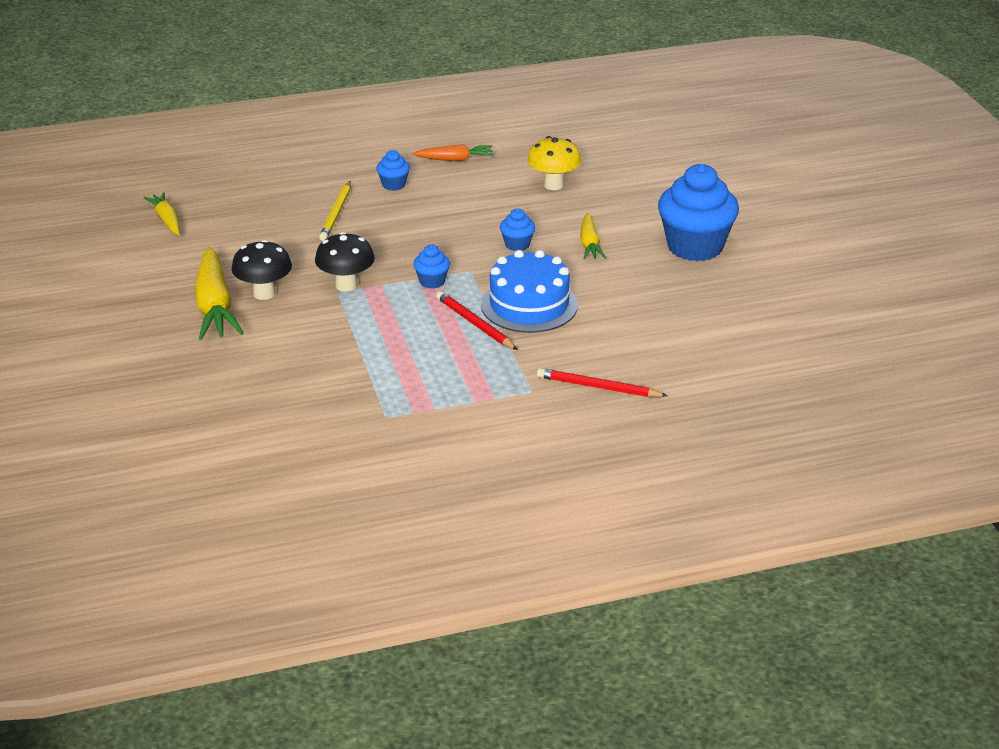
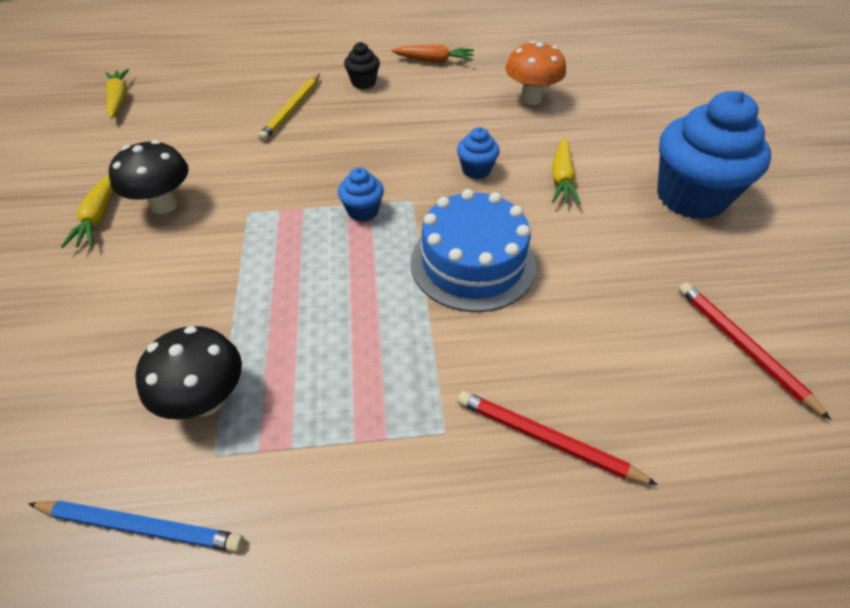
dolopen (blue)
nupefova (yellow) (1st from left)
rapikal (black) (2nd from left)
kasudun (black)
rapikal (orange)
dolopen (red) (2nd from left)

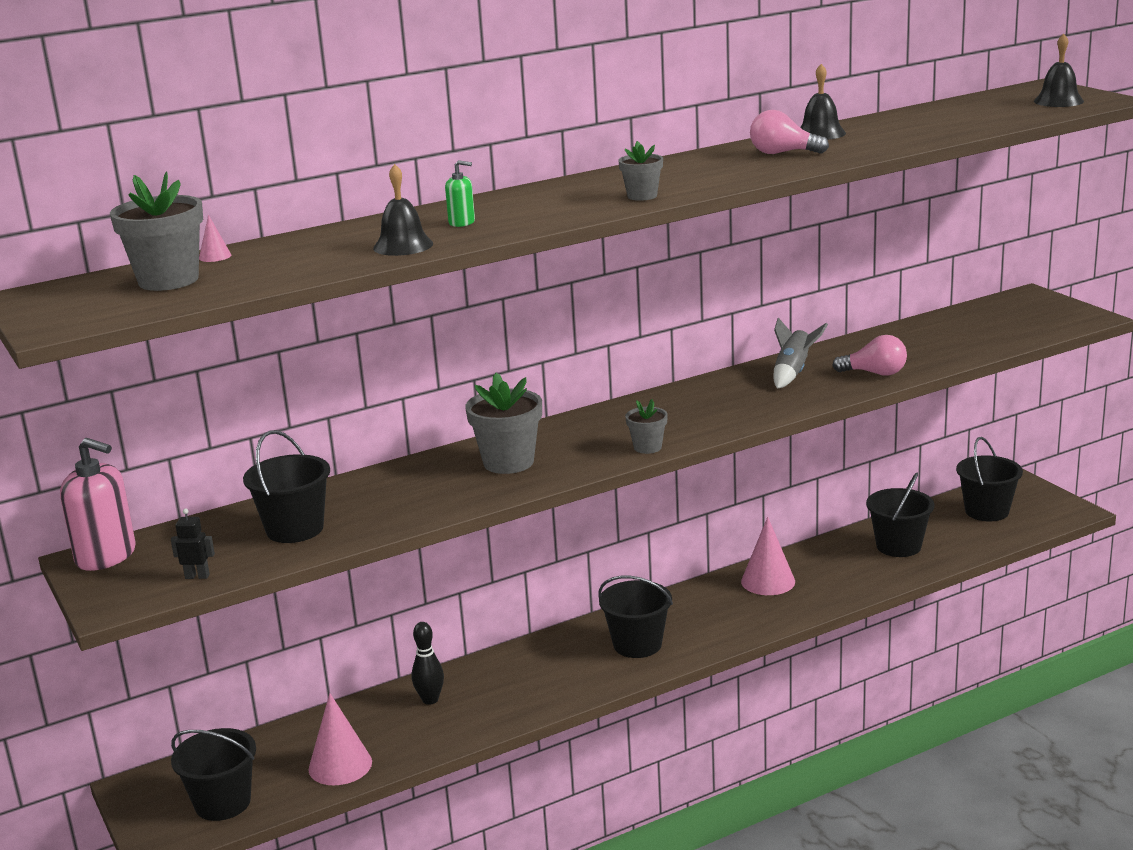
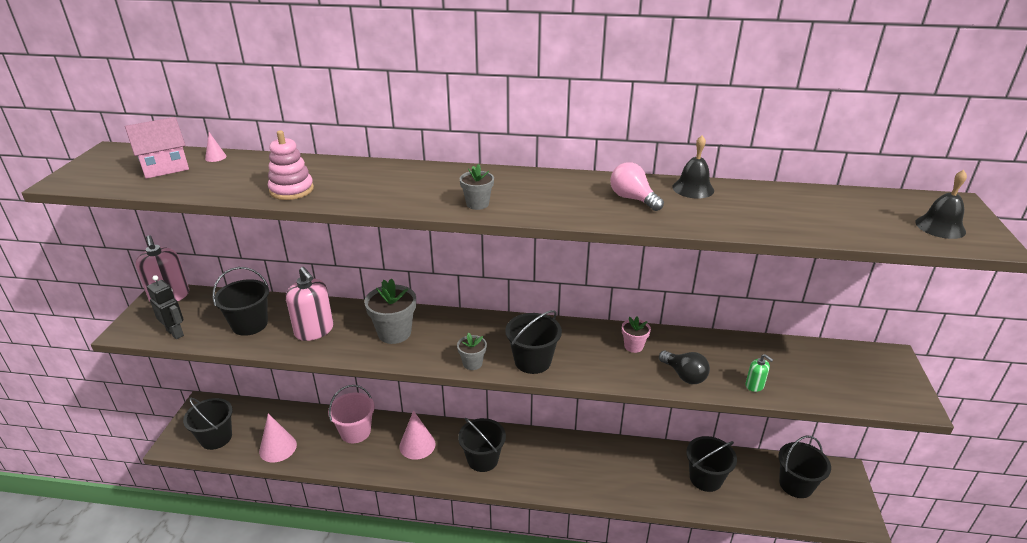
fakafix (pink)
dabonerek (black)
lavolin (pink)
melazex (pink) (2nd from left)
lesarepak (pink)
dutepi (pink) (3rd from left)
lesarepak (black) (4th from left)
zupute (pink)
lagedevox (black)
melazex (green)

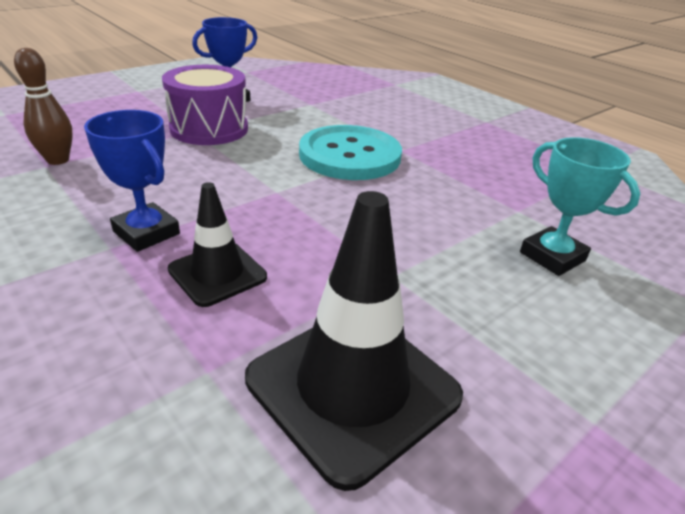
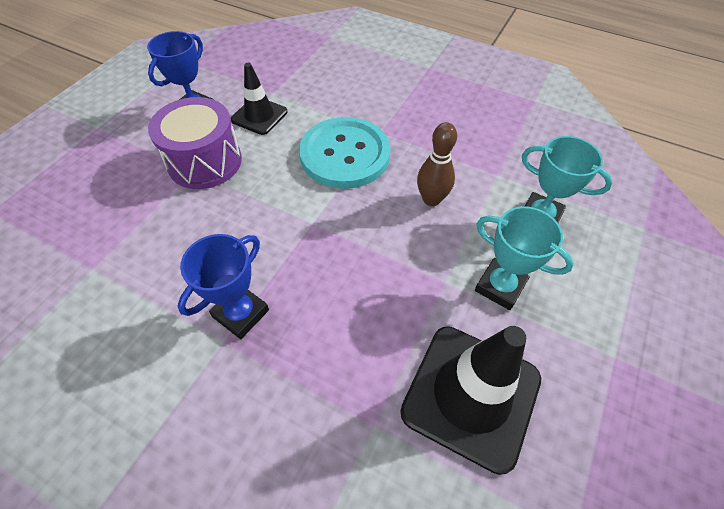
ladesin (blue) (2nd from left)
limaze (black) (1st from left)
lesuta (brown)
ladesin (turquoise) (1st from left)

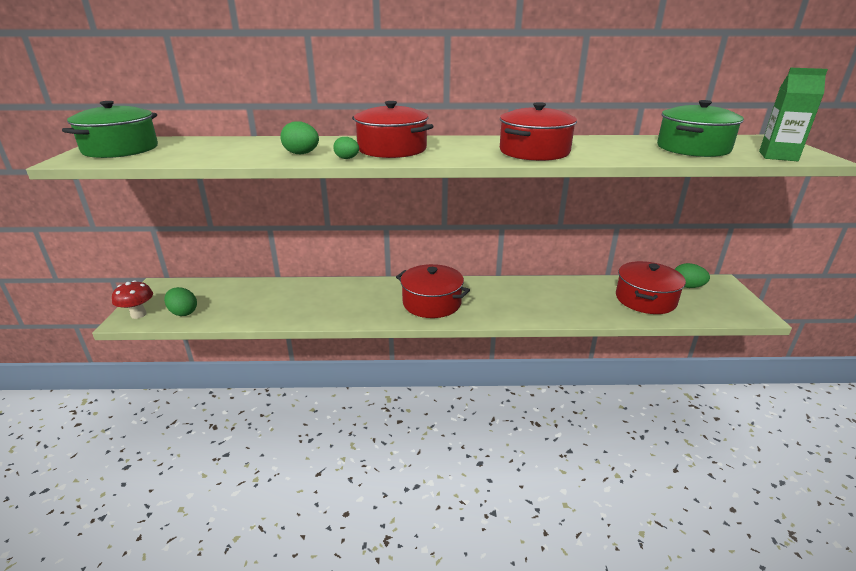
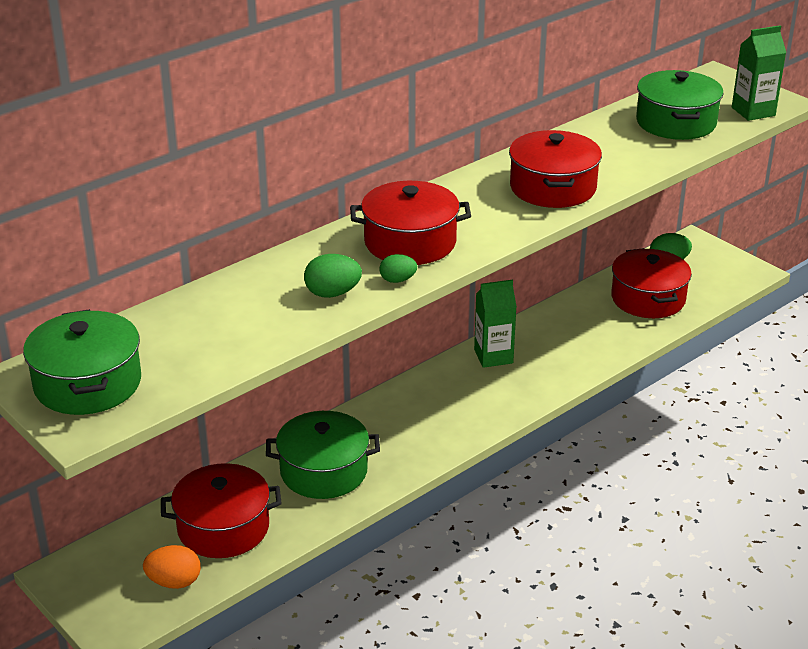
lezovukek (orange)
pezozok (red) (1st from left)
pezozok (green) (2nd from left)
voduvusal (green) (1st from left)
rapikal (red)

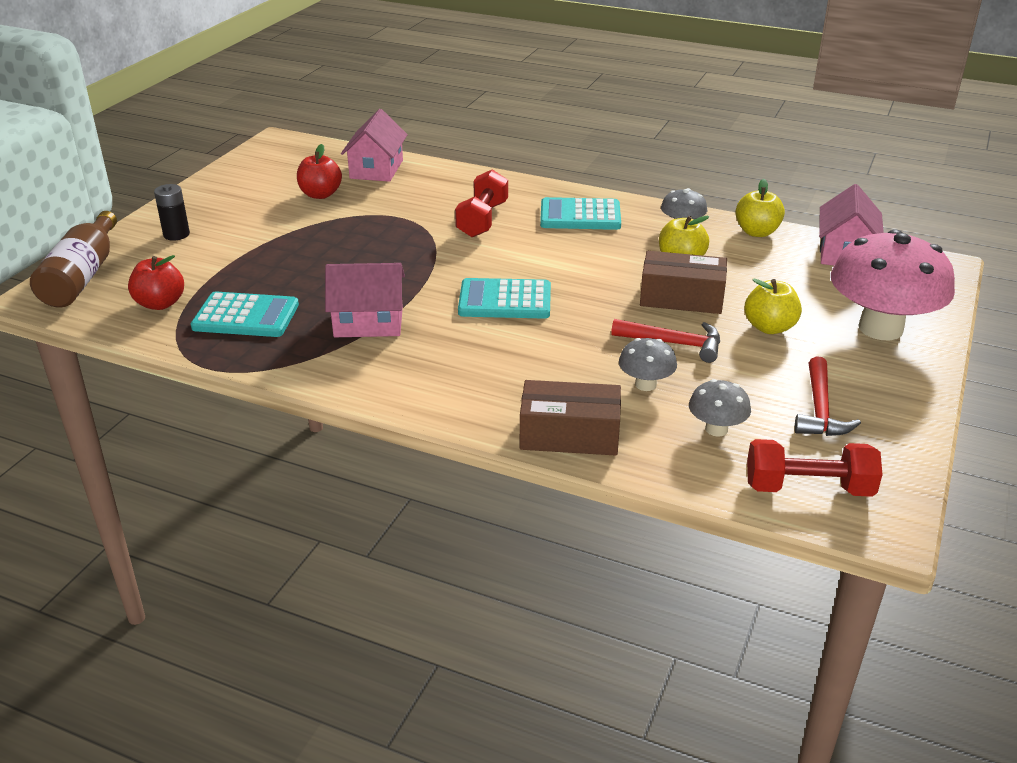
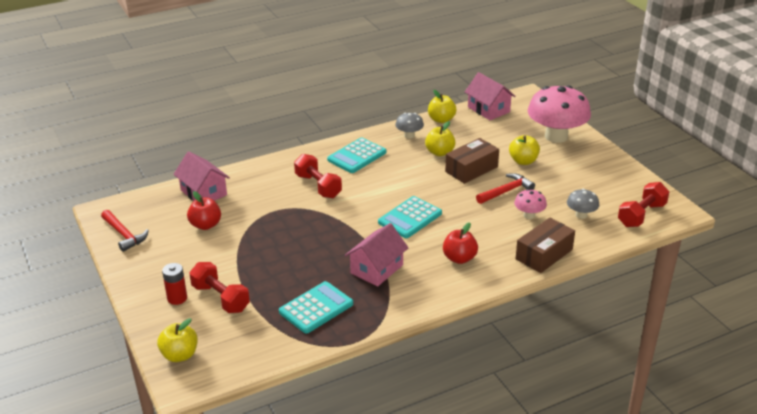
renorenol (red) (1st from left)
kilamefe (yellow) (1st from left)
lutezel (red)
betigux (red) (1st from left)
kilamefe (red) (2nd from left)
rapikal (pink) (1st from left)

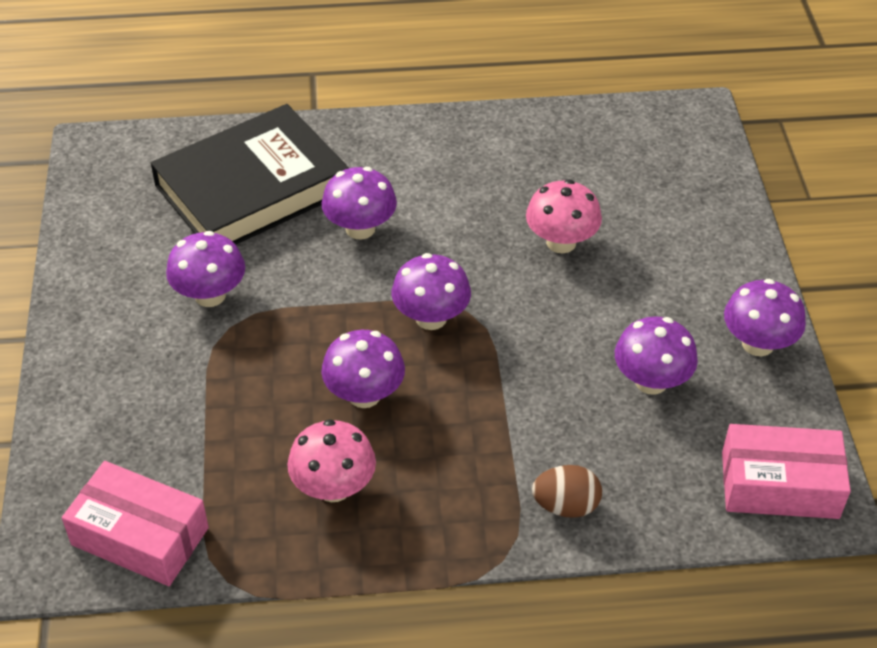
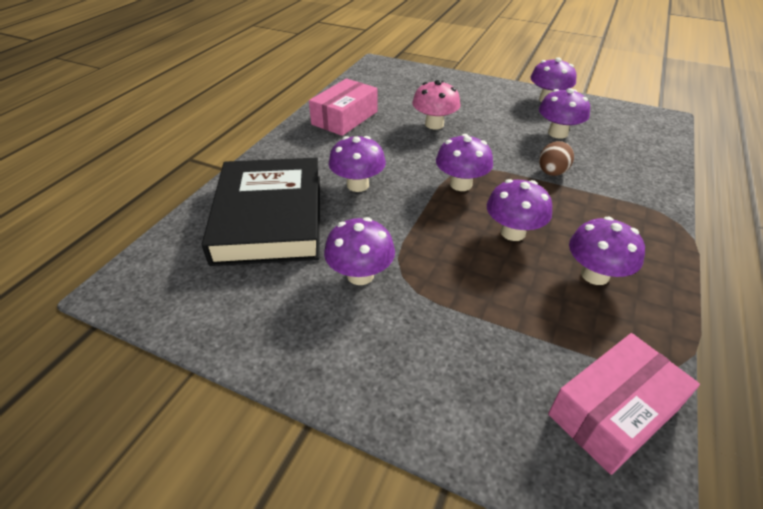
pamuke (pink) (1st from left)
lezovukek (brown)
rapikal (purple) (7th from left)

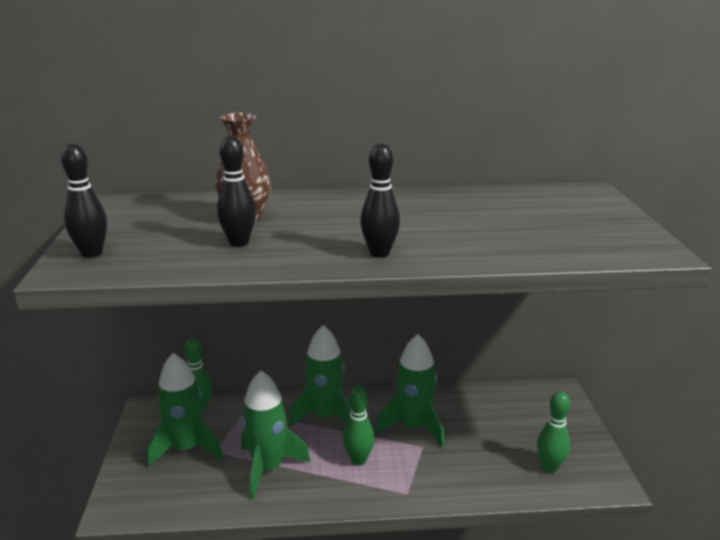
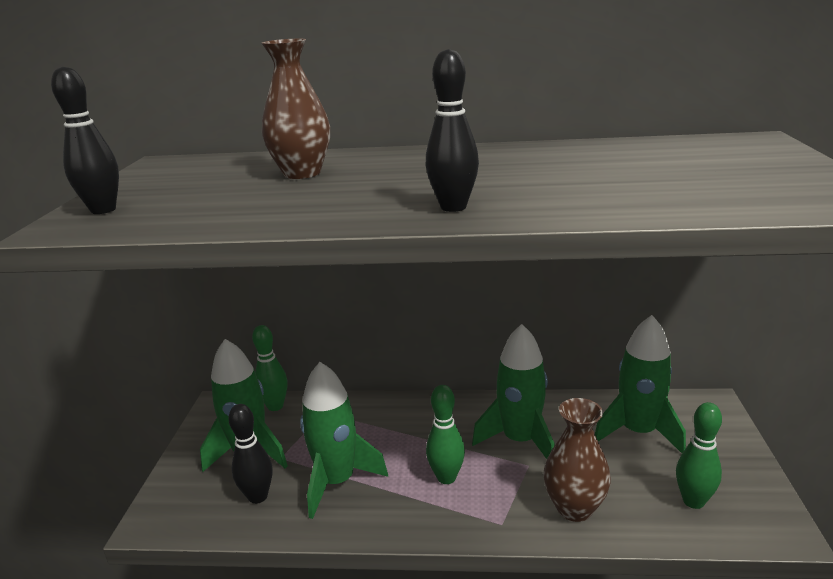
lesuta (black) (2nd from left)
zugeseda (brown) (2nd from left)
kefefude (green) (4th from left)

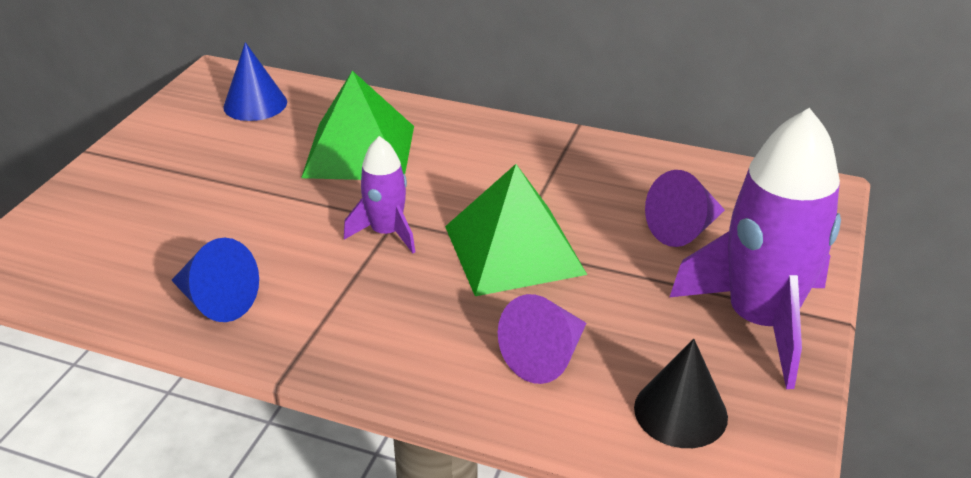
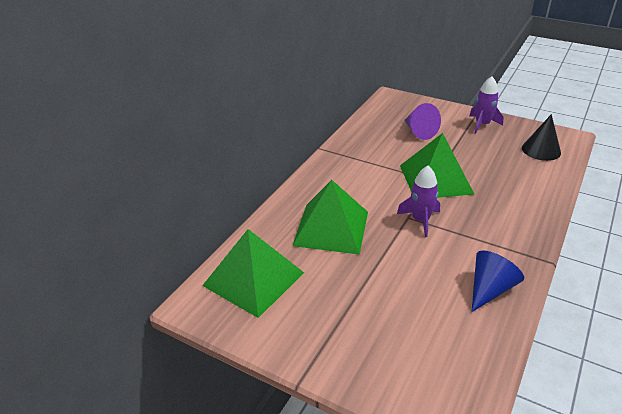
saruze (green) (1st from left)
kefefude (purple) (2nd from left)
dutepi (purple) (1st from left in the first image)

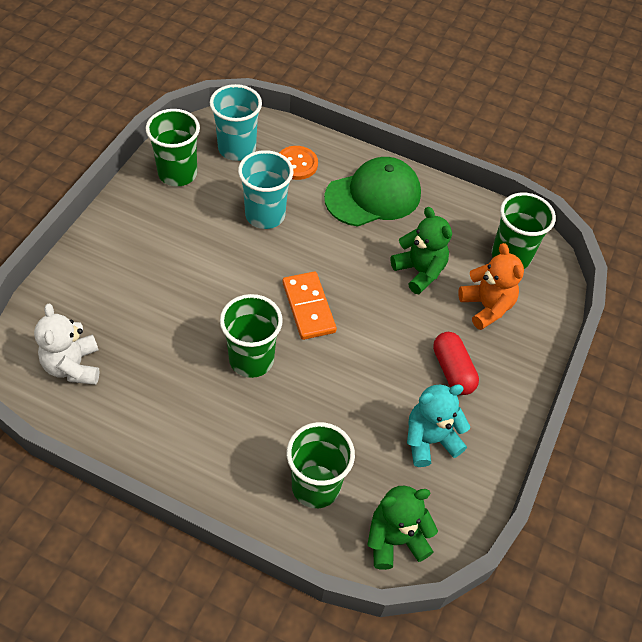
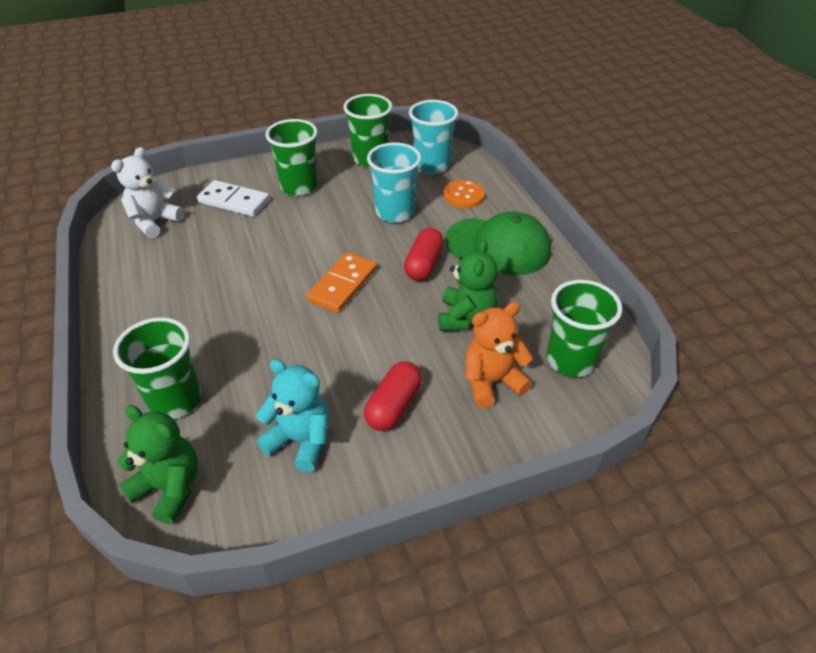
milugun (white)
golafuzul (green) (2nd from left)
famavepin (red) (2nd from left)
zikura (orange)

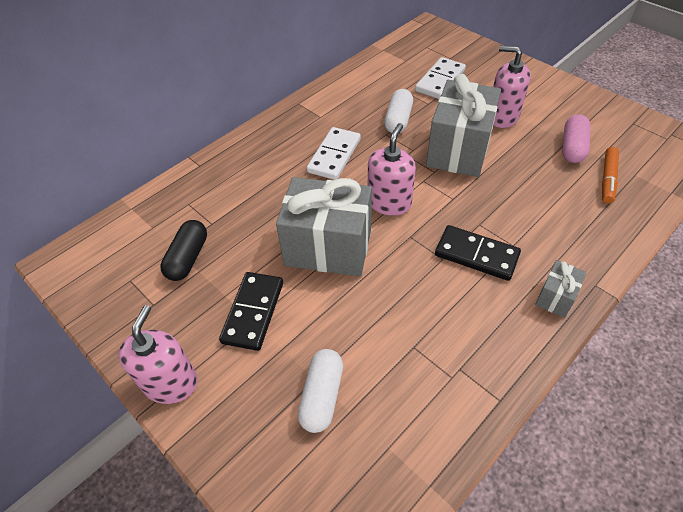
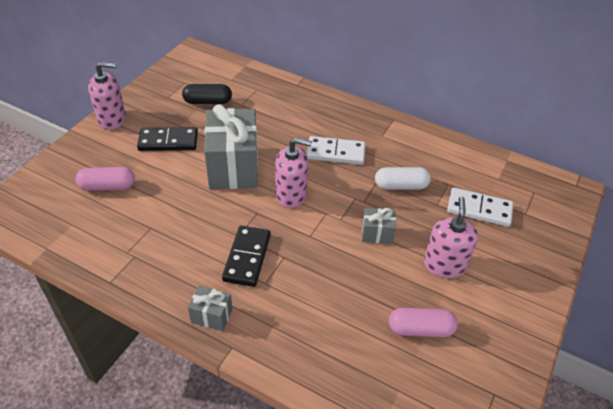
famavepin (pink) (1st from left)
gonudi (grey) (3rd from left)
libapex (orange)

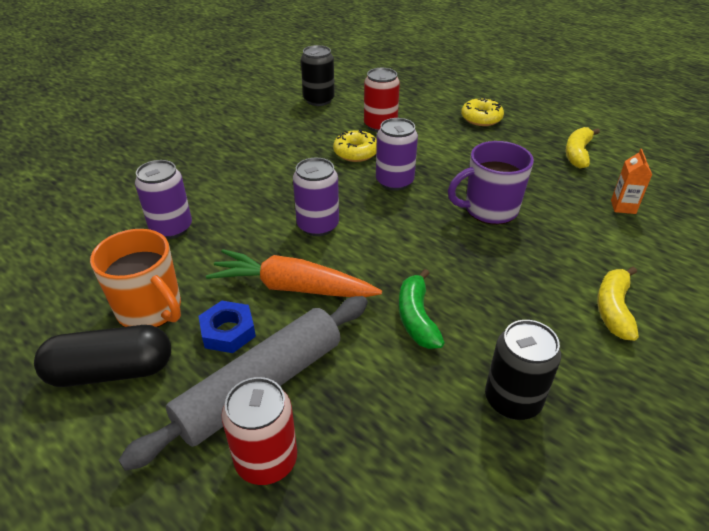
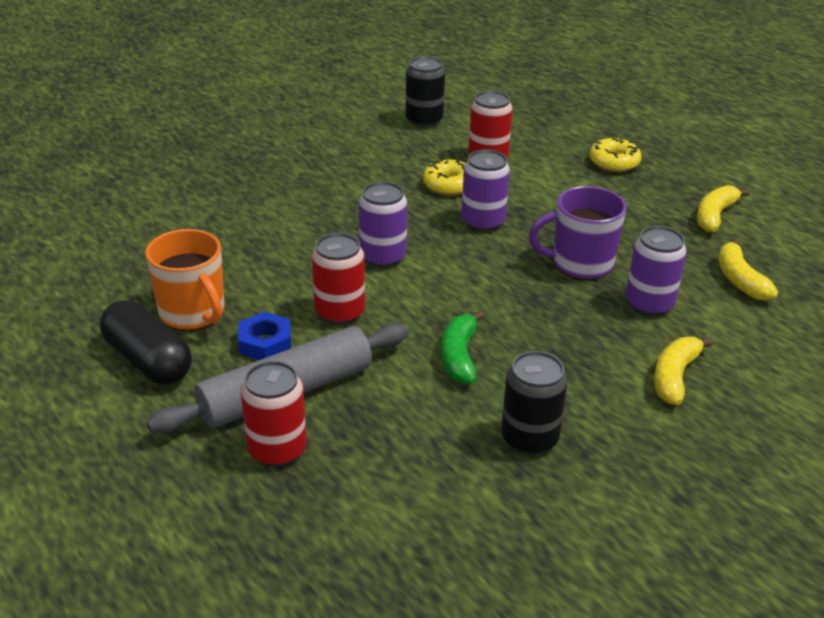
famavepin (black)
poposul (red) (2nd from left)
poposul (purple) (3rd from left)
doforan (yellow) (3rd from left)

